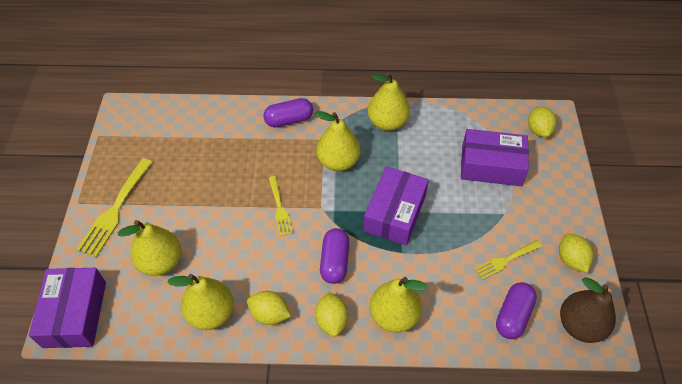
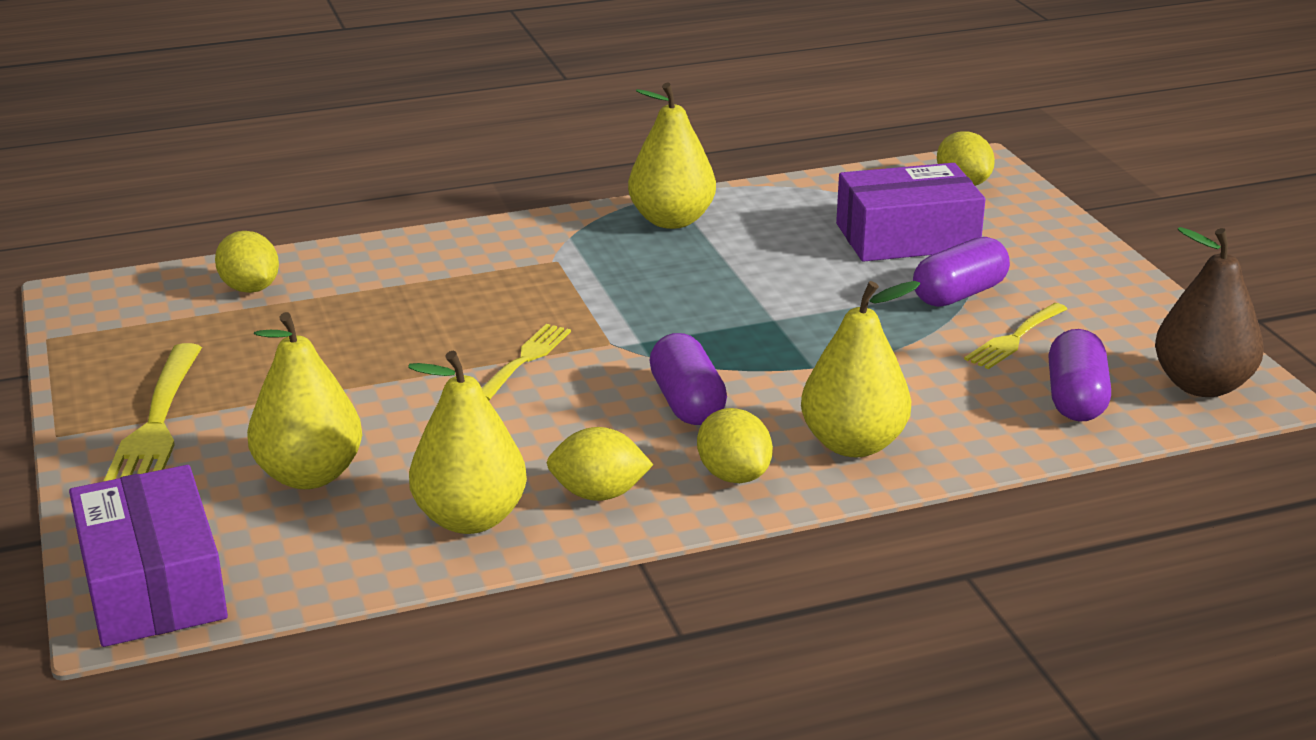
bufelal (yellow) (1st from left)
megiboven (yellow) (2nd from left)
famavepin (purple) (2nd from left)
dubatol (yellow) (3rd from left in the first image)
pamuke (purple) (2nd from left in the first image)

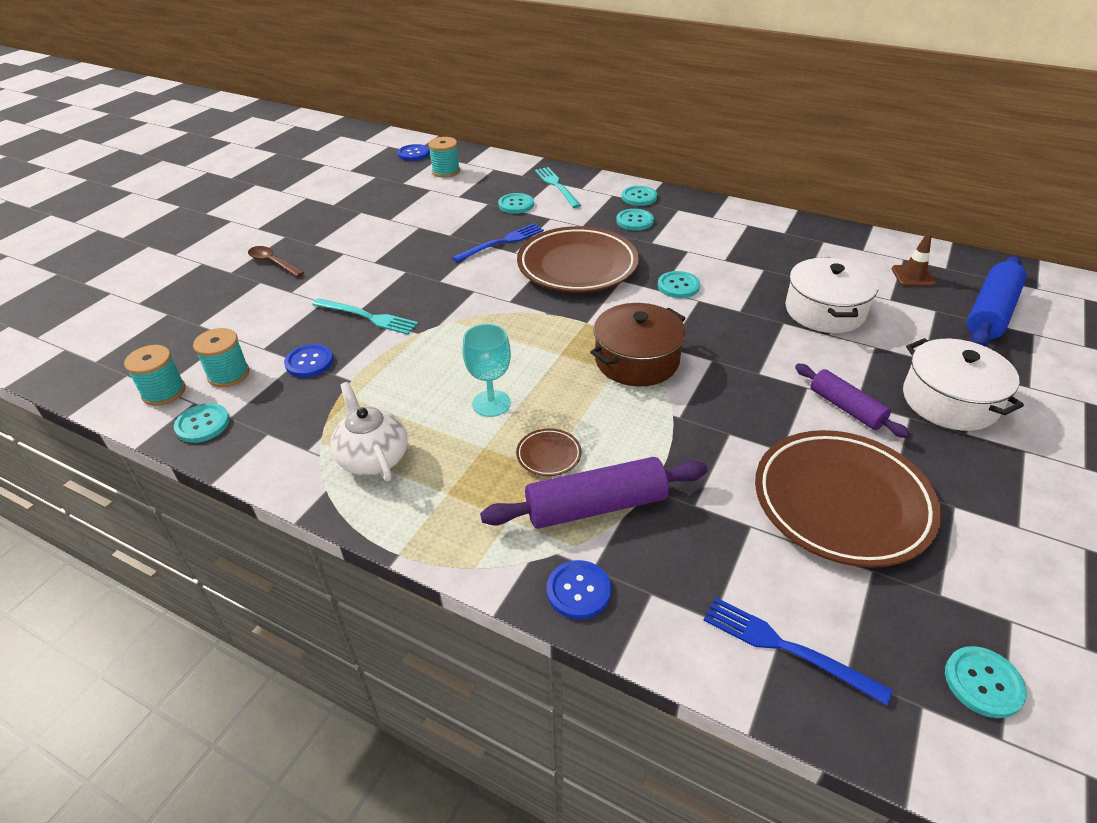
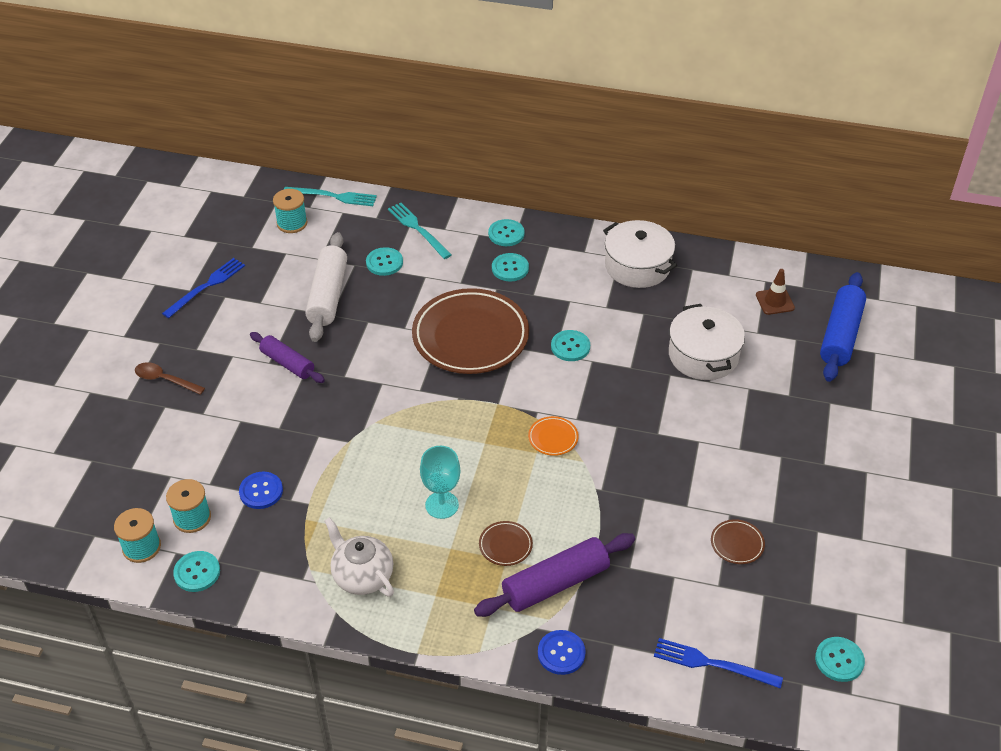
megiboven (blue) (1st from left)
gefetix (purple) (1st from left)
megiboven (turquoise) (1st from left)
gefetix (white)
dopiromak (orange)
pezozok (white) (1st from left)
dopiromak (brown) (3rd from left)
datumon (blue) (2nd from left in the first image)

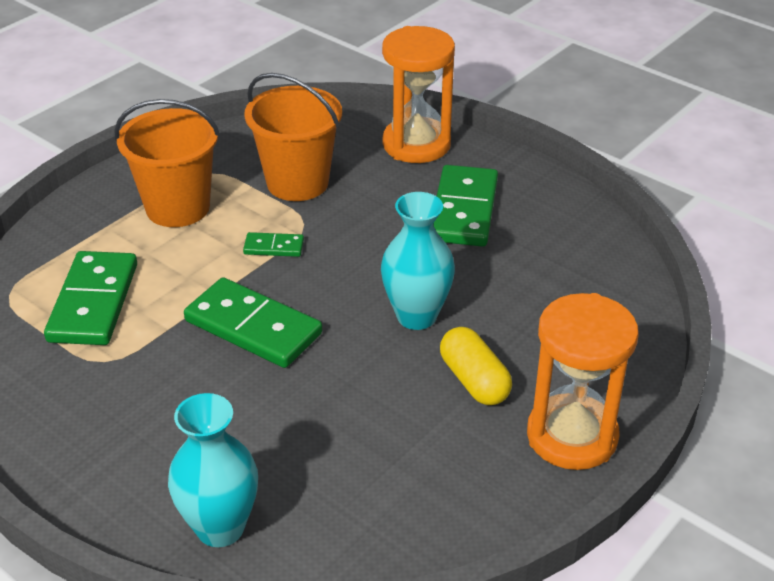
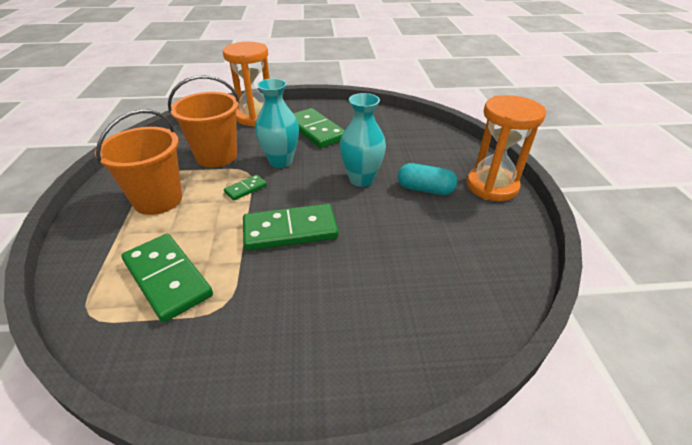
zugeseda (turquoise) (1st from left)
famavepin (turquoise)

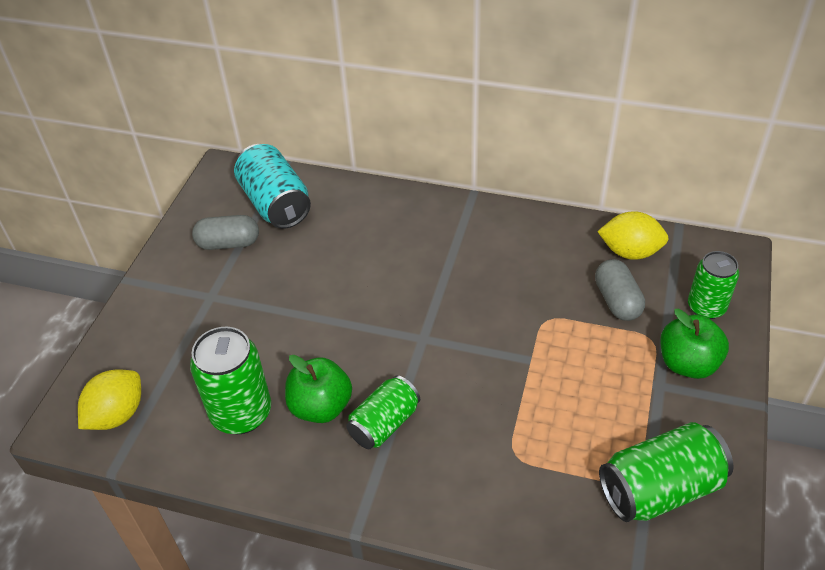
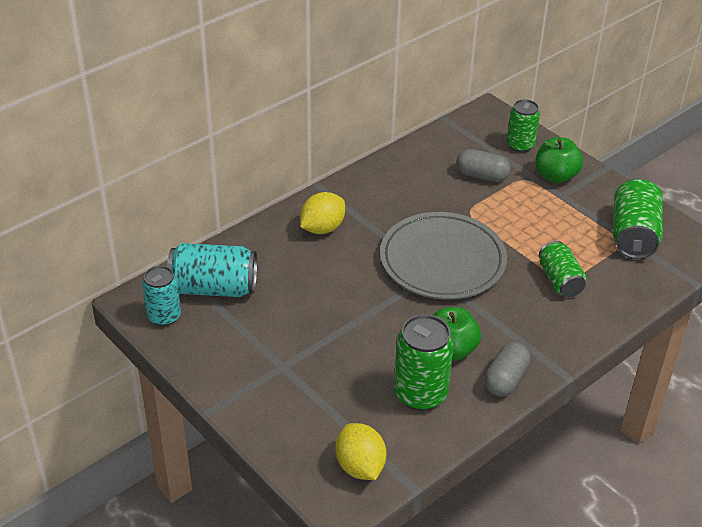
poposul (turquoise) (1st from left)
bufelal (yellow) (1st from left)
dopiromak (grey)
famavepin (grey) (2nd from left)
poposul (green) (3rd from left)

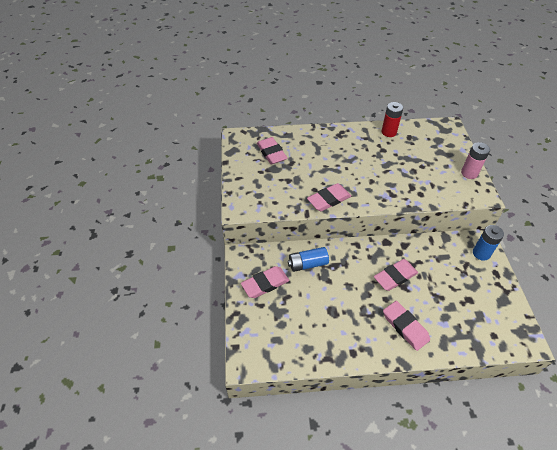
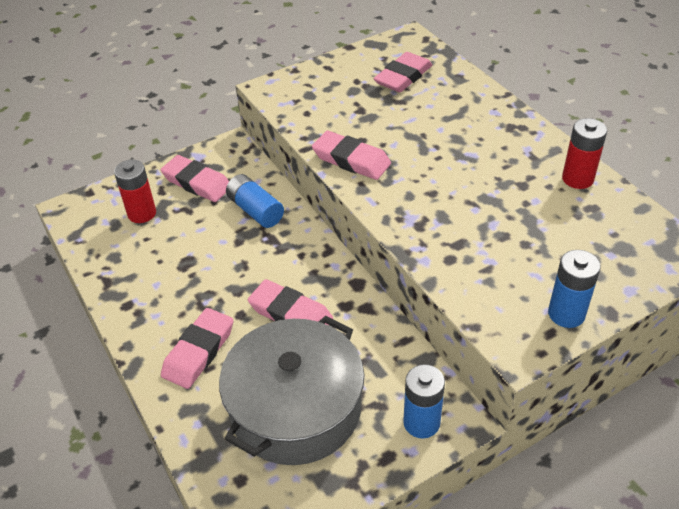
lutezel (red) (1st from left)
pezozok (grey)
lutezel (blue) (3rd from left)

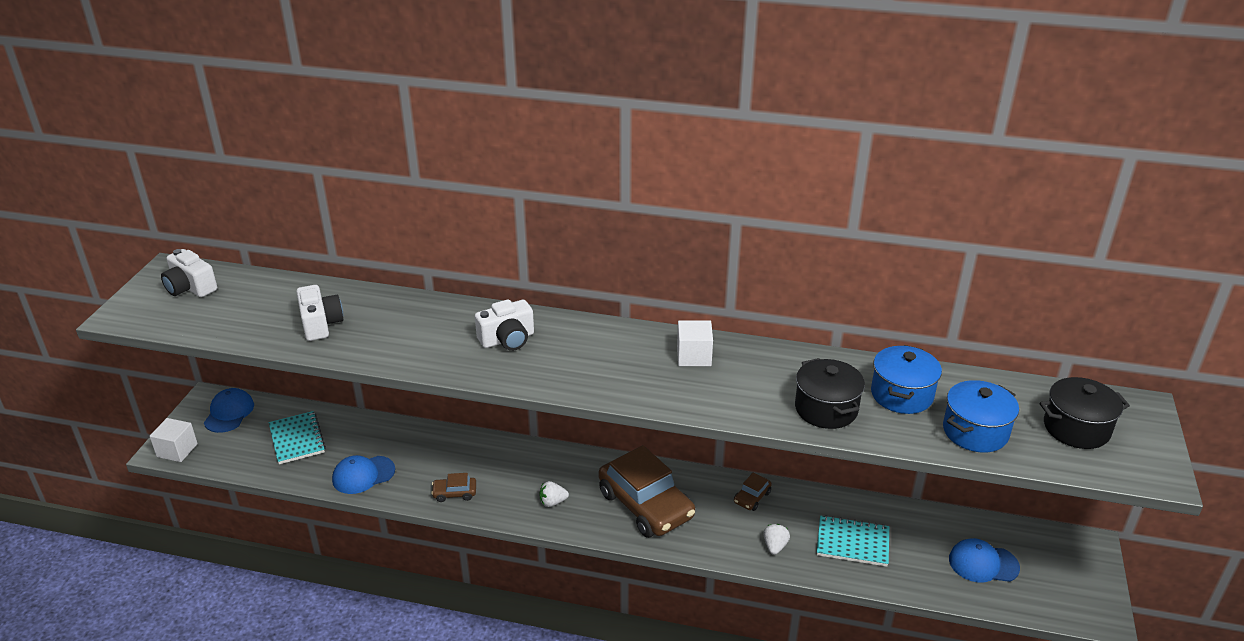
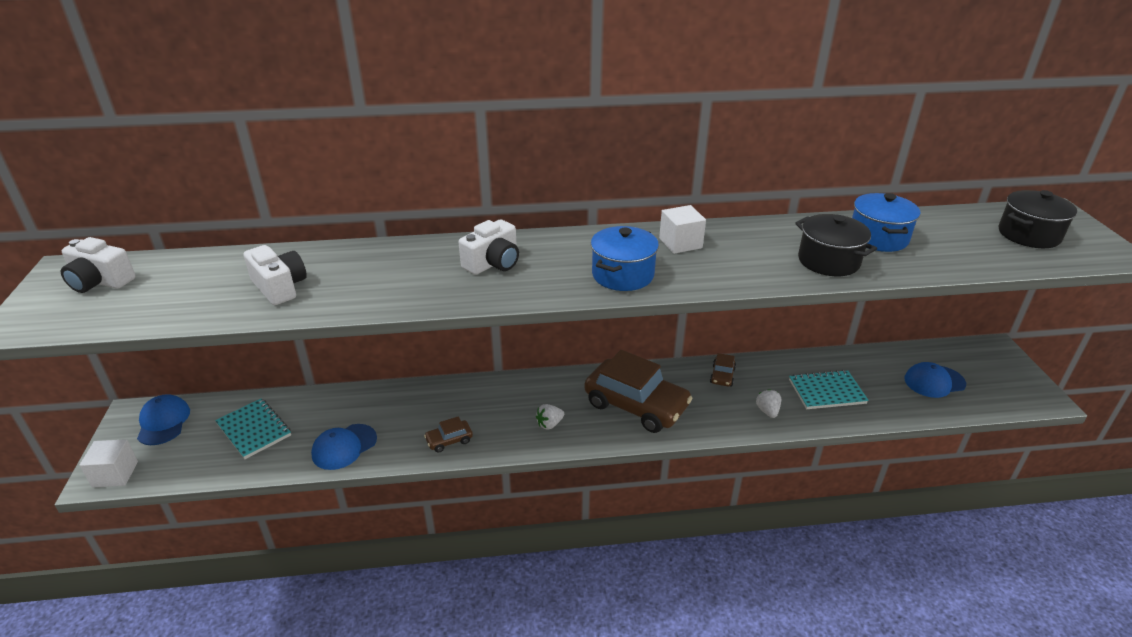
pezozok (blue) (1st from left)

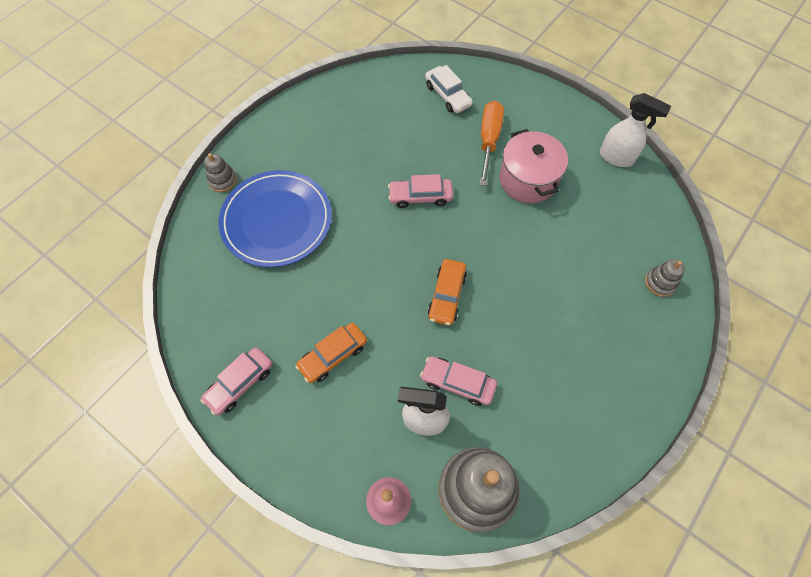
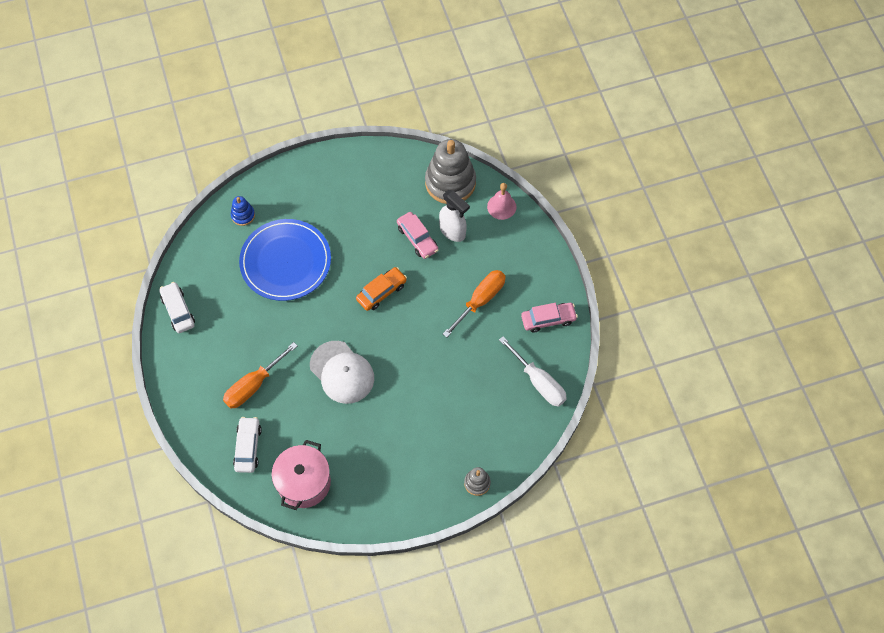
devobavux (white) (1st from left)
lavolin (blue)
dopiromak (blue)
pezozok (pink)
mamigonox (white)
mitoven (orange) (2nd from left)
mitoven (white)

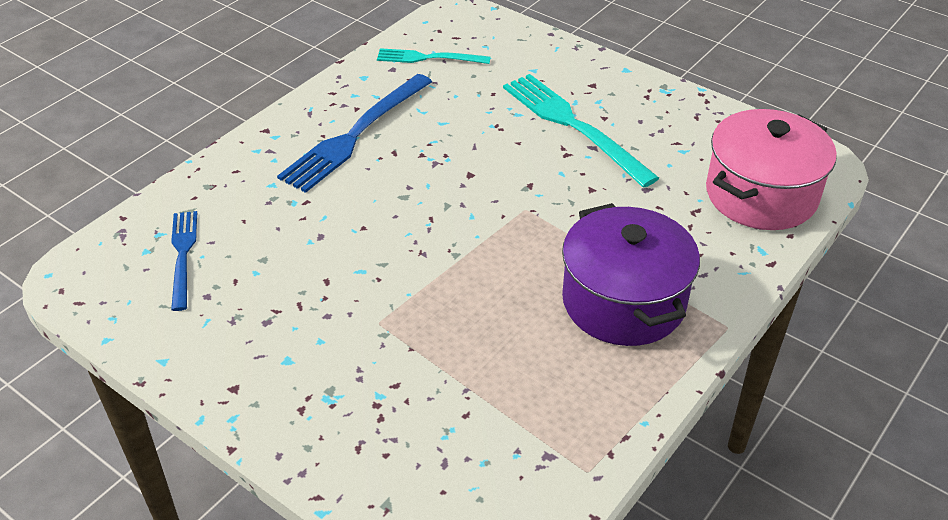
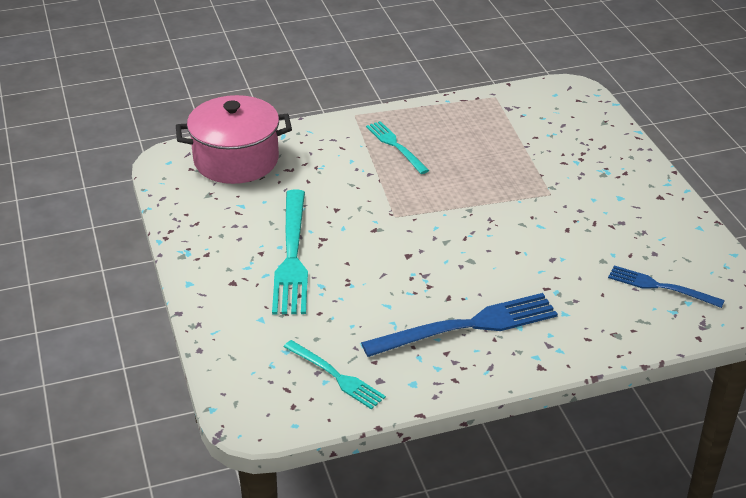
megiboven (turquoise) (3rd from left)
megiboven (blue) (2nd from left)

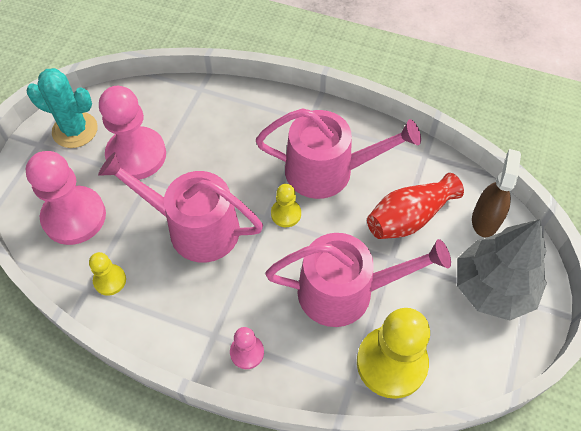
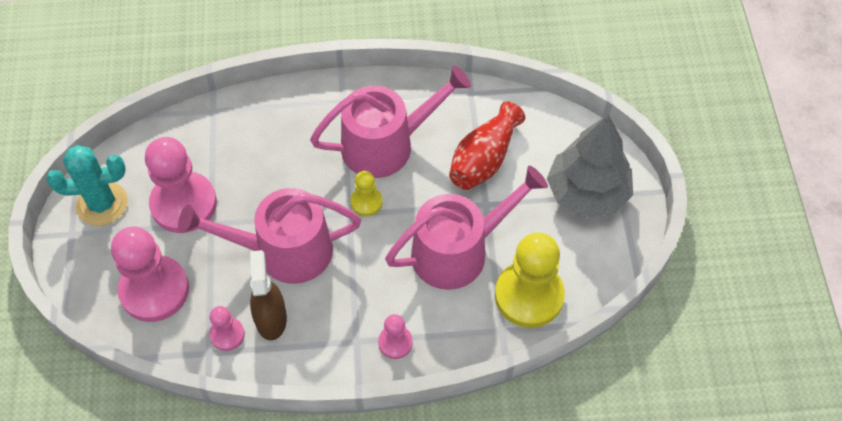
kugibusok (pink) (3rd from left)
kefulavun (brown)

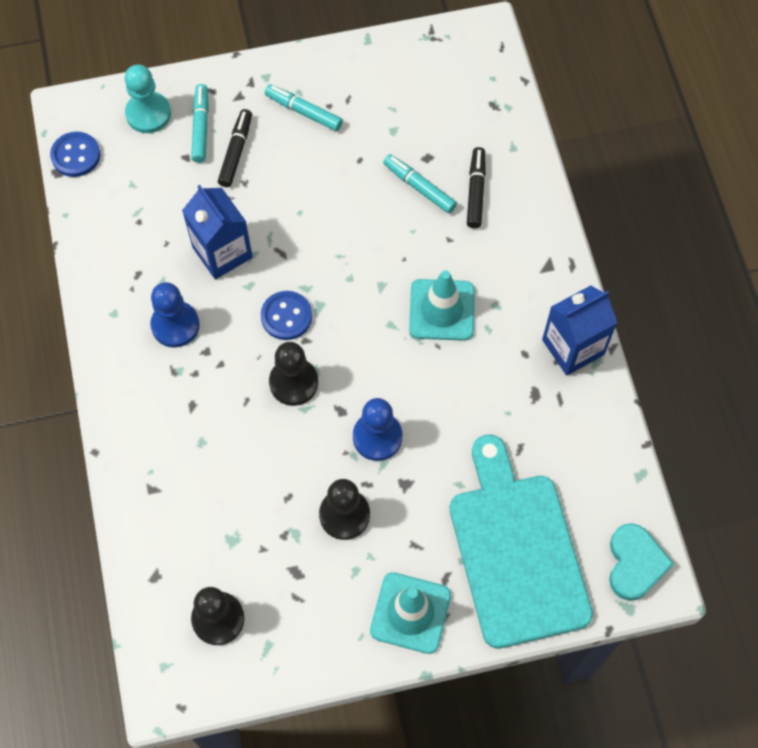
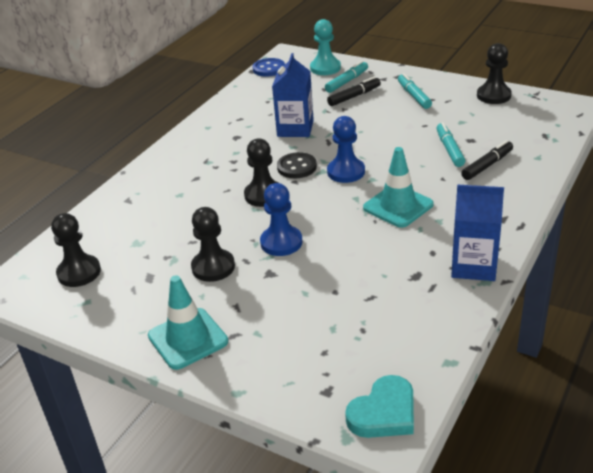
datumon (black)
kugibusok (blue) (2nd from left)
kugibusok (black) (4th from left)
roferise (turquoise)

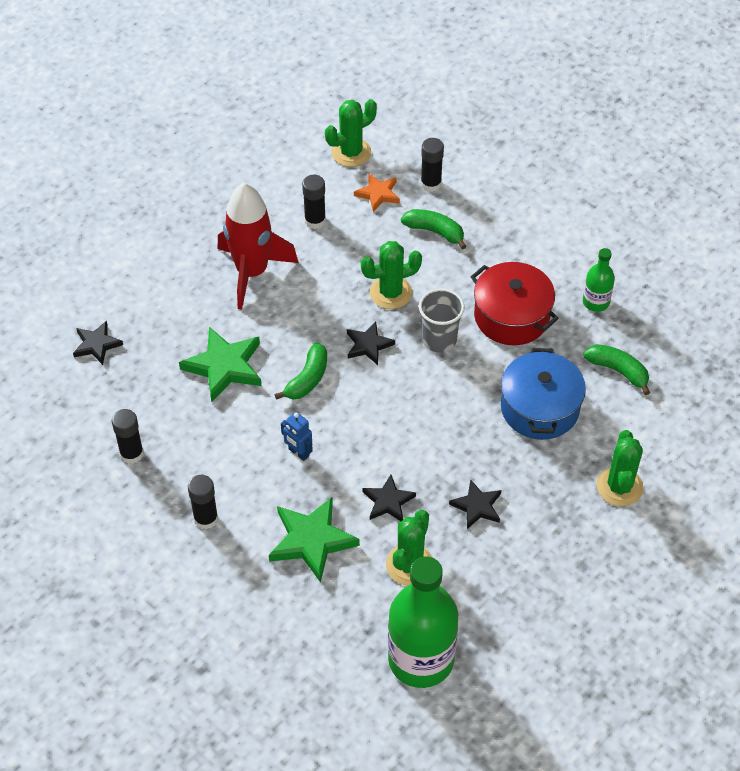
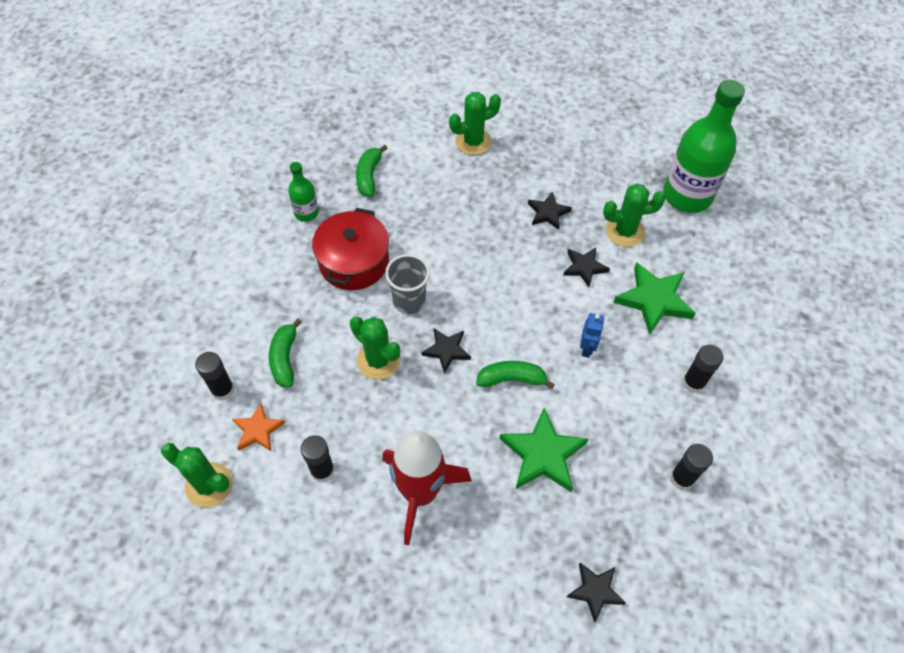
pezozok (blue)

